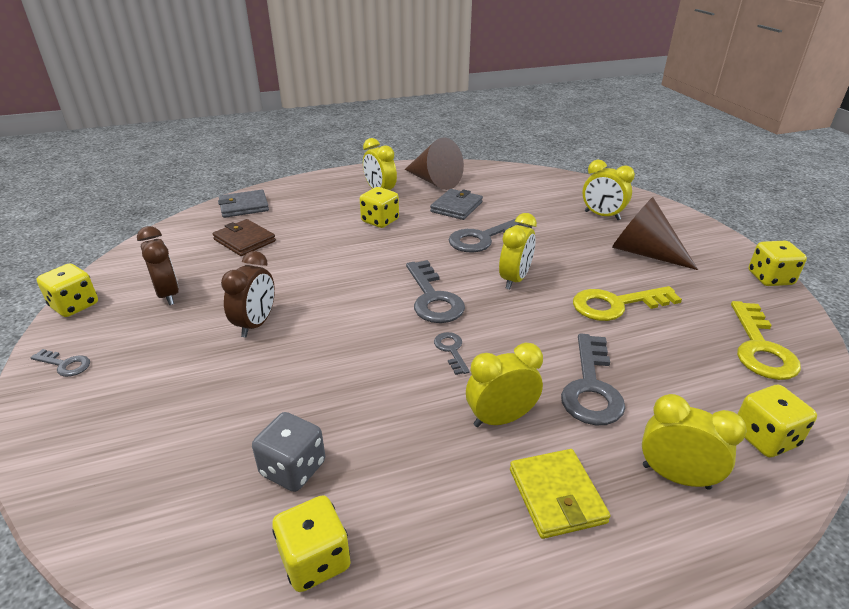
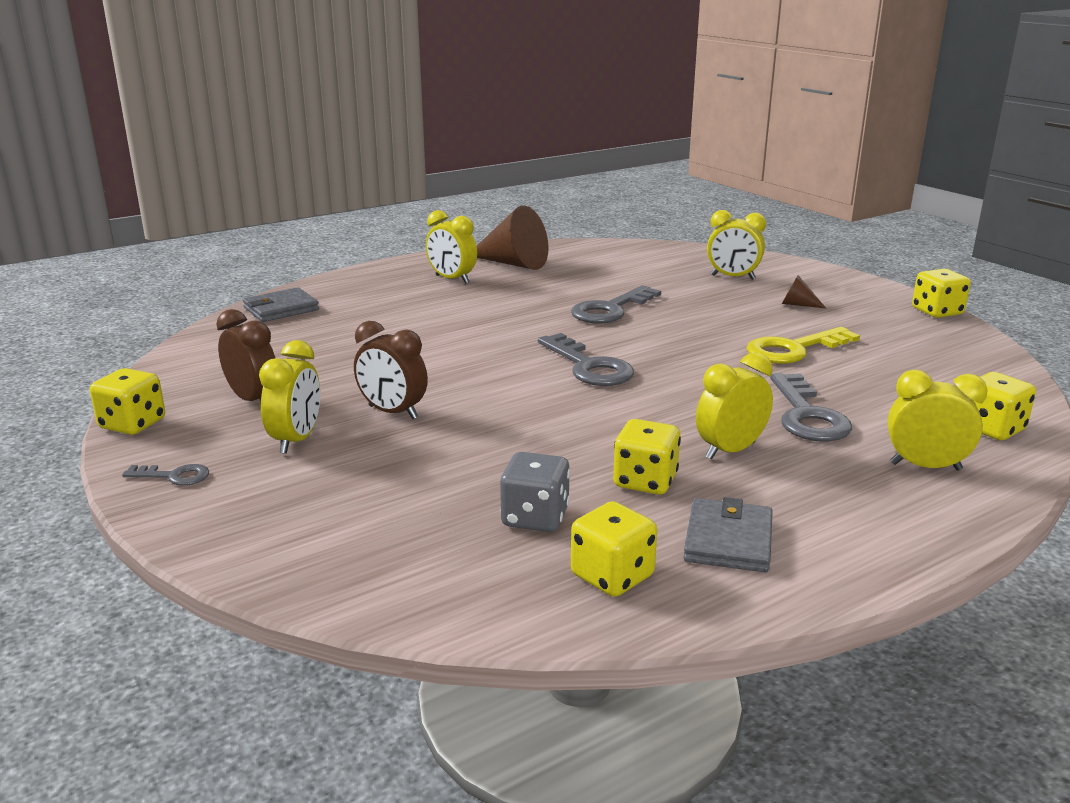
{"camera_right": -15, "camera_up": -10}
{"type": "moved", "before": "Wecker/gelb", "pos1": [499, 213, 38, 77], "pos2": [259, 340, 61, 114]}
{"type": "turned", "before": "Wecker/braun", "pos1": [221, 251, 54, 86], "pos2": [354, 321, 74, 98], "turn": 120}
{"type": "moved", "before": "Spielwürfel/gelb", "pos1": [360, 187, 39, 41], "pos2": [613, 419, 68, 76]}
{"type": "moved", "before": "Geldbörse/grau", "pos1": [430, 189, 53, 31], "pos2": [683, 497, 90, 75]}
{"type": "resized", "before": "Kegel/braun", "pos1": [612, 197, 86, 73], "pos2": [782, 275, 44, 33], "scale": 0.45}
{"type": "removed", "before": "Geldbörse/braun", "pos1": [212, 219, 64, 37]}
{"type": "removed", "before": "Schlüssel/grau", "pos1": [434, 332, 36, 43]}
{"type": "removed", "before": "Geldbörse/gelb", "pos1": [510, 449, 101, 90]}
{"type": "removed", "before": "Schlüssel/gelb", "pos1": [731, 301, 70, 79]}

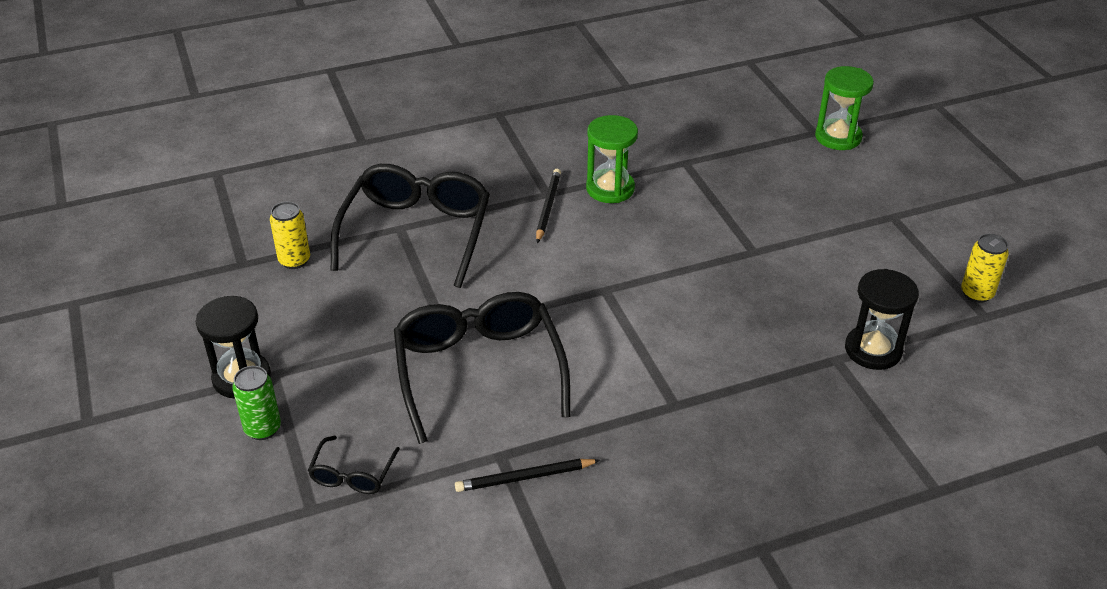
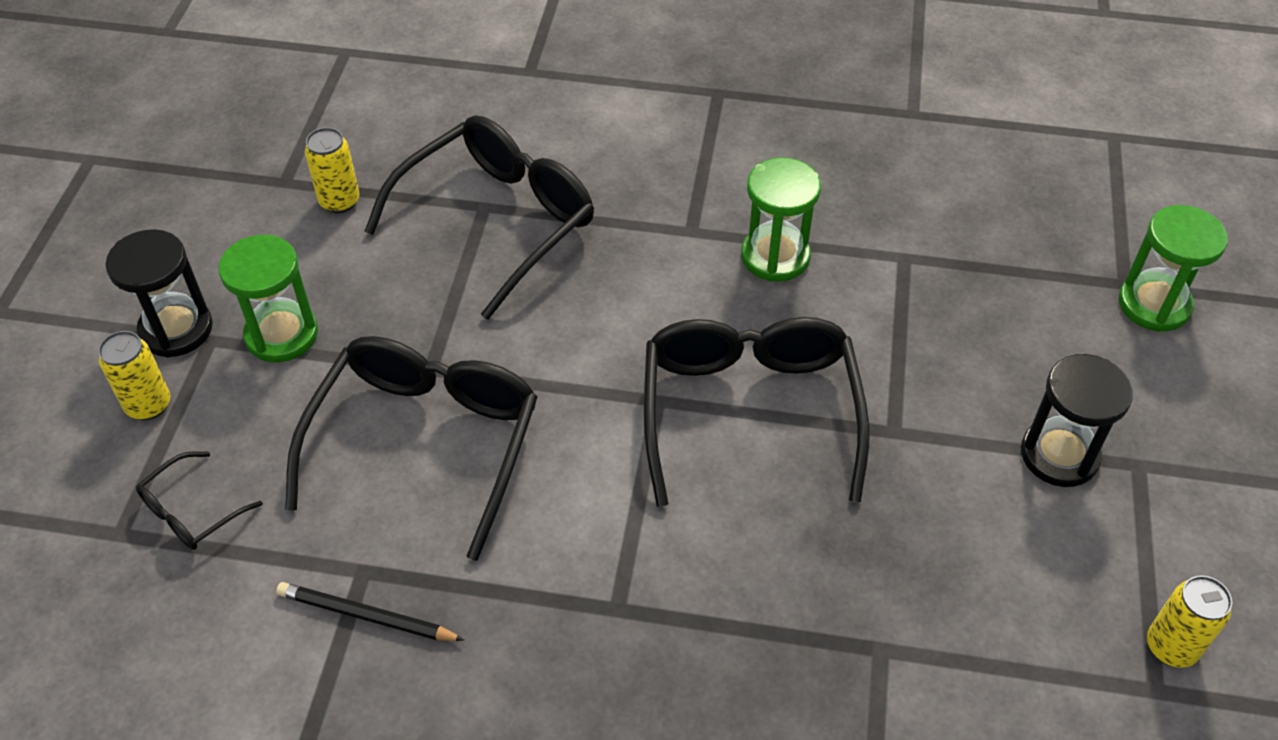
{"camera_right": 30, "camera_up": 10}
{"type": "recoloured", "before": "Dose/grün", "after": "Dose/gelb", "pos1": [232, 366, 49, 74], "pos2": [98, 331, 72, 89]}
{"type": "added", "after": "Sanduhr/grün", "pos2": [219, 235, 99, 127]}
{"type": "added", "after": "Brille/schwarz", "pos2": [644, 317, 225, 190]}
{"type": "moved", "before": "Sanduhr/schwarz", "pos1": [845, 269, 74, 101], "pos2": [1021, 354, 112, 133]}
{"type": "removed", "before": "Bleistift/schwarz", "pos1": [536, 169, 25, 74]}

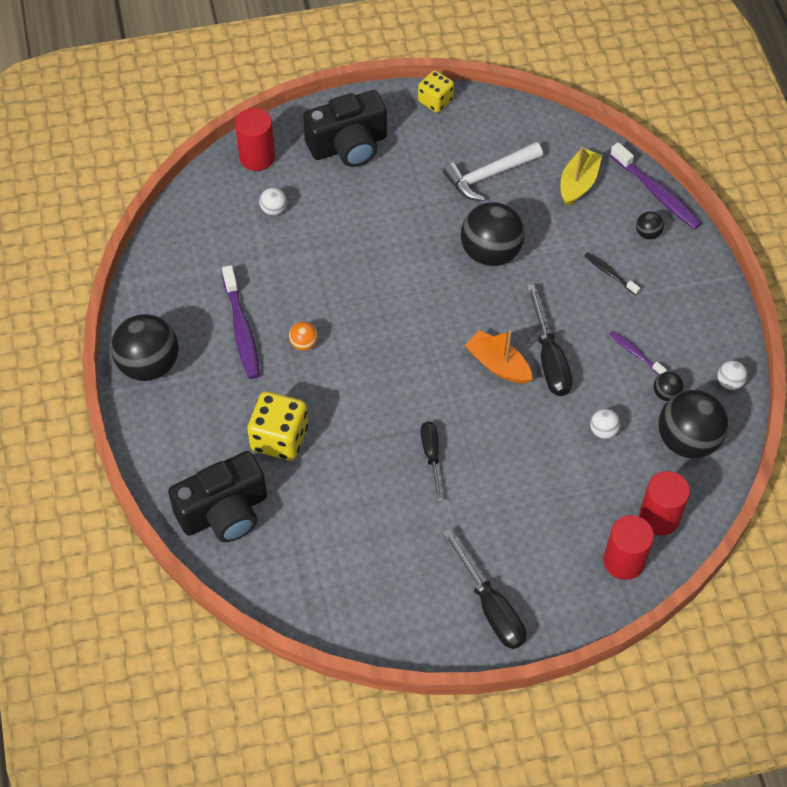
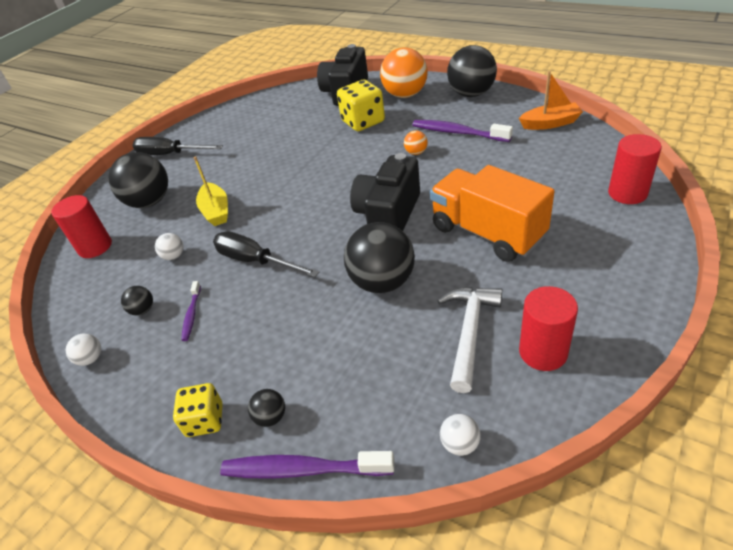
{"camera_right": 140, "camera_up": -15}
{"type": "moved", "before": "Ball/schwarz", "pos1": [659, 390, 69, 69], "pos2": [109, 152, 59, 56]}
{"type": "moved", "before": "Spielwürfel/gelb", "pos1": [418, 70, 36, 43], "pos2": [173, 383, 49, 54]}
{"type": "turned", "before": "Zahnbürste/lila", "pos1": [609, 331, 58, 44], "pos2": [181, 281, 20, 60], "turn": 90}
{"type": "moved", "before": "Boot/gelb", "pos1": [561, 147, 41, 59], "pos2": [193, 156, 35, 70]}
{"type": "moved", "before": "Kamera/schwarz", "pos1": [303, 90, 84, 77], "pos2": [350, 153, 70, 78]}
{"type": "added", "after": "Ball/orange", "pos2": [380, 47, 48, 51]}
{"type": "added", "after": "Lastwagen/orange", "pos2": [430, 165, 125, 97]}
{"type": "moved", "before": "Ball/weiß", "pos1": [259, 188, 28, 27], "pos2": [440, 414, 41, 42]}
{"type": "moved", "before": "Boot/orange", "pos1": [465, 330, 68, 54], "pos2": [519, 71, 64, 59]}
{"type": "moved", "before": "Vollzylinder/rot", "pos1": [604, 515, 50, 65], "pos2": [519, 286, 59, 85]}
{"type": "removed", "before": "Schraubenzieher/schwarz", "pos1": [421, 421, 21, 81]}
{"type": "removed", "before": "Zahnbürste/schwarz", "pos1": [584, 252, 56, 43]}

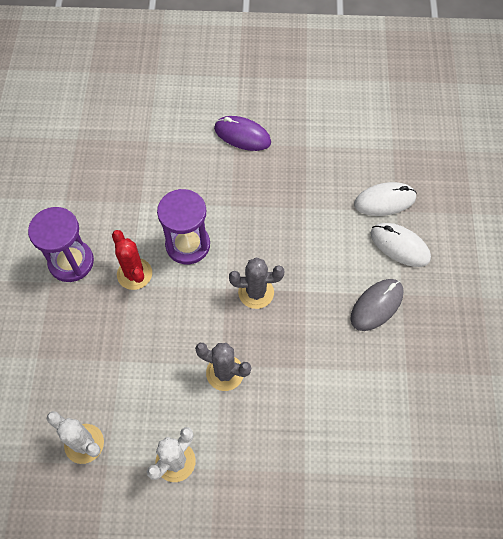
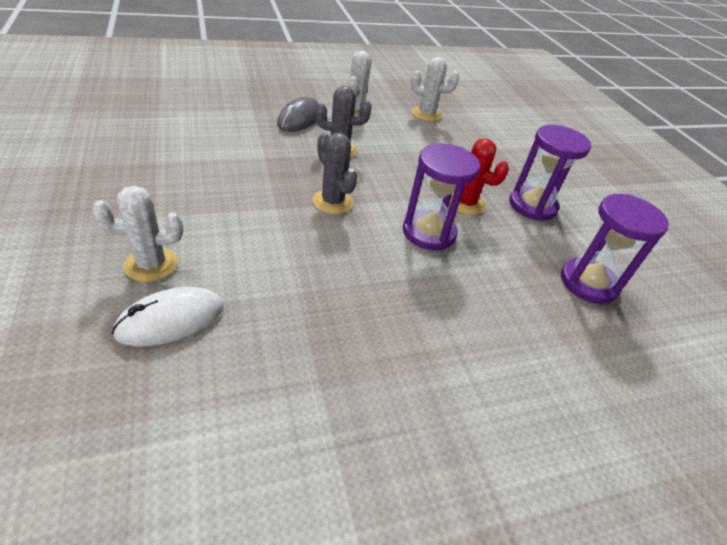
{"camera_right": 155, "camera_up": -20}
{"type": "replaced", "before": "Computermaus/weiß", "after": "Kaktus/weiß", "pos1": [371, 223, 60, 44], "pos2": [92, 186, 91, 96]}
{"type": "moved", "before": "Computermaus/grau", "pos1": [350, 279, 54, 52], "pos2": [277, 97, 42, 35]}
{"type": "turned", "before": "Kaktus/grau", "pos1": [229, 257, 55, 52], "pos2": [312, 133, 45, 81], "turn": 75}
{"type": "added", "after": "Sanduhr/lila", "pos2": [561, 194, 108, 110]}
{"type": "removed", "before": "Computermaus/lila", "pos1": [214, 116, 57, 35]}

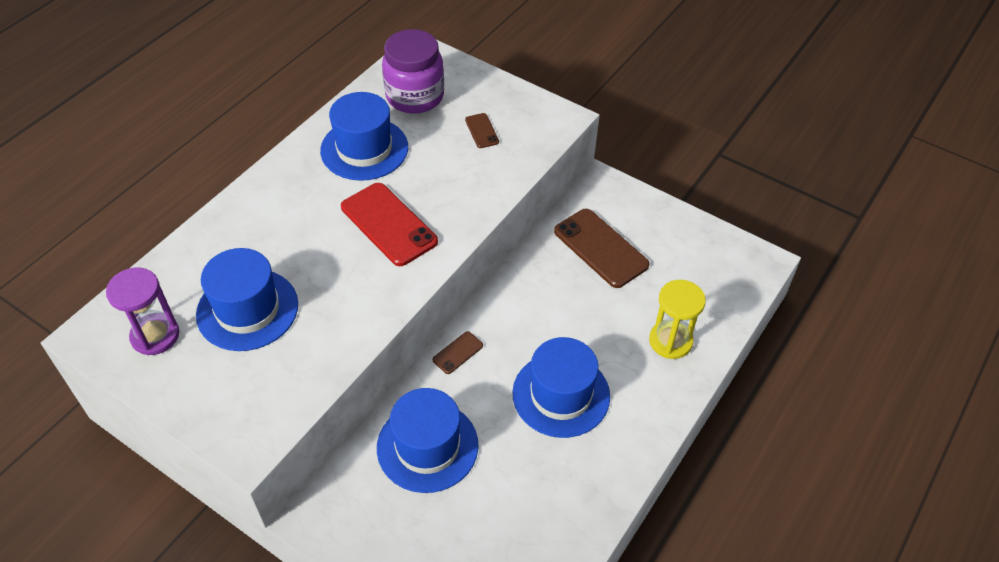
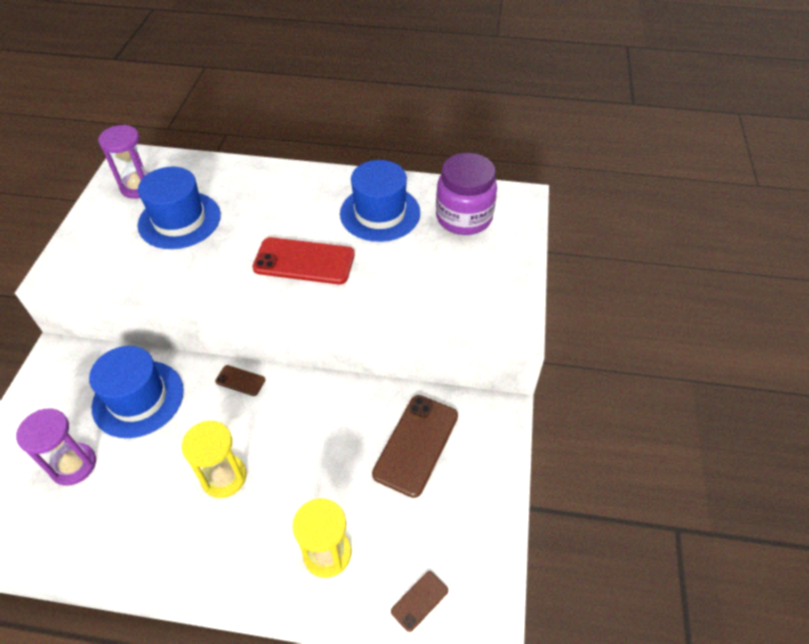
{"camera_right": 65, "camera_up": 0}
{"type": "added", "after": "Sanduhr/lila", "pos2": [16, 408, 80, 78]}
{"type": "replaced", "before": "Hut/blau", "after": "Sanduhr/gelb", "pos1": [512, 337, 98, 101], "pos2": [182, 421, 64, 77]}
{"type": "turned", "before": "Handy/rot", "pos1": [341, 183, 97, 83], "pos2": [253, 237, 102, 47], "turn": 75}
{"type": "moved", "before": "Handy/braun", "pos1": [465, 113, 34, 35], "pos2": [391, 571, 57, 61]}

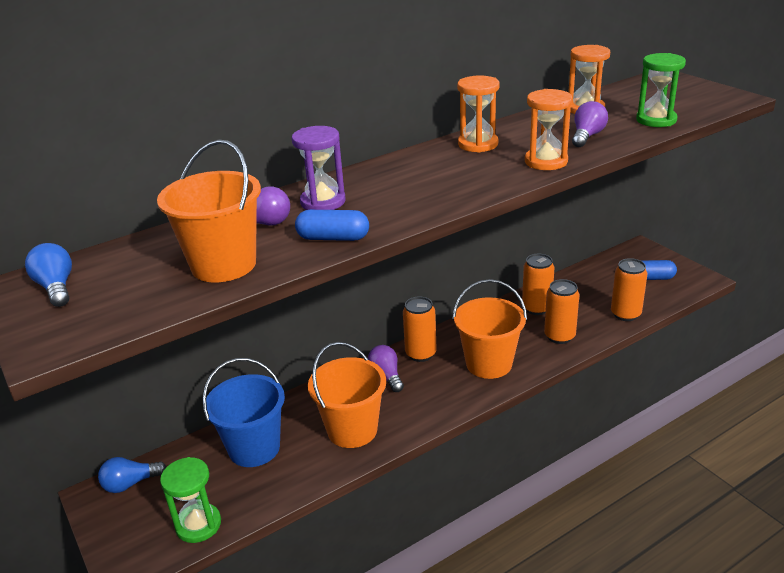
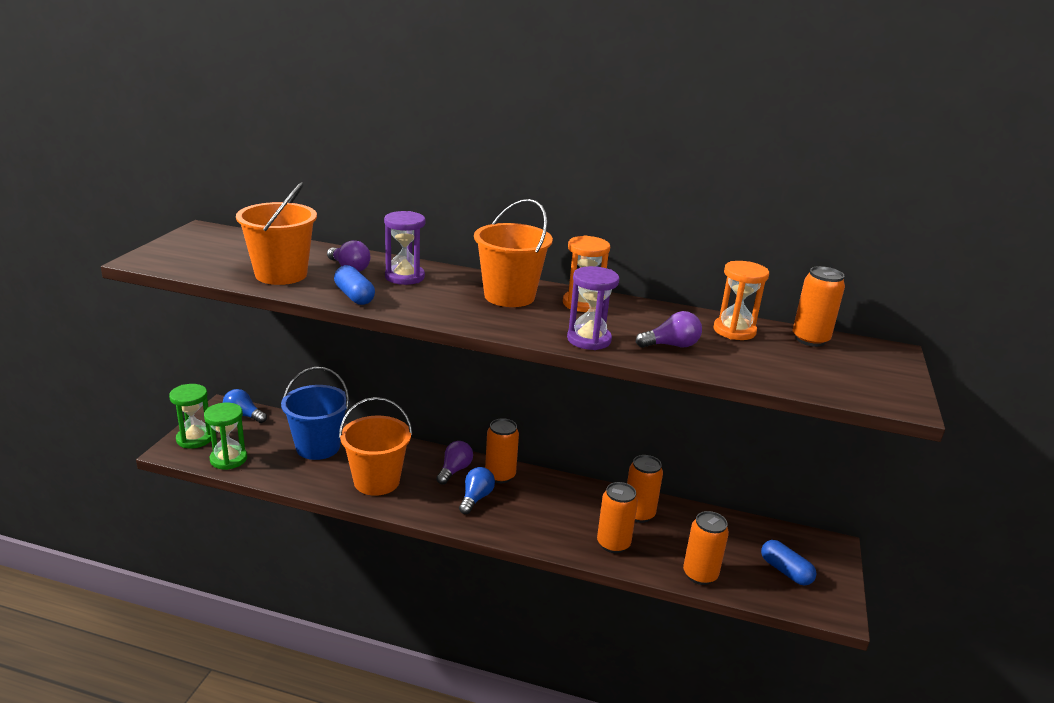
{"camera_right": 45, "camera_up": -5}
{"type": "moved", "before": "Sanduhr/grün", "pos1": [636, 53, 50, 74], "pos2": [169, 384, 42, 65]}
{"type": "moved", "before": "Glühbirne/blau", "pos1": [25, 243, 47, 64], "pos2": [459, 467, 36, 47]}
{"type": "moved", "before": "Eimer/orange", "pos1": [453, 279, 74, 100], "pos2": [474, 199, 79, 108]}
{"type": "recoloured", "before": "Sanduhr/orange", "after": "Sanduhr/lila", "pos1": [525, 89, 48, 81], "pos2": [567, 266, 52, 84]}
{"type": "added", "after": "Dose/orange", "pos2": [793, 266, 52, 81]}

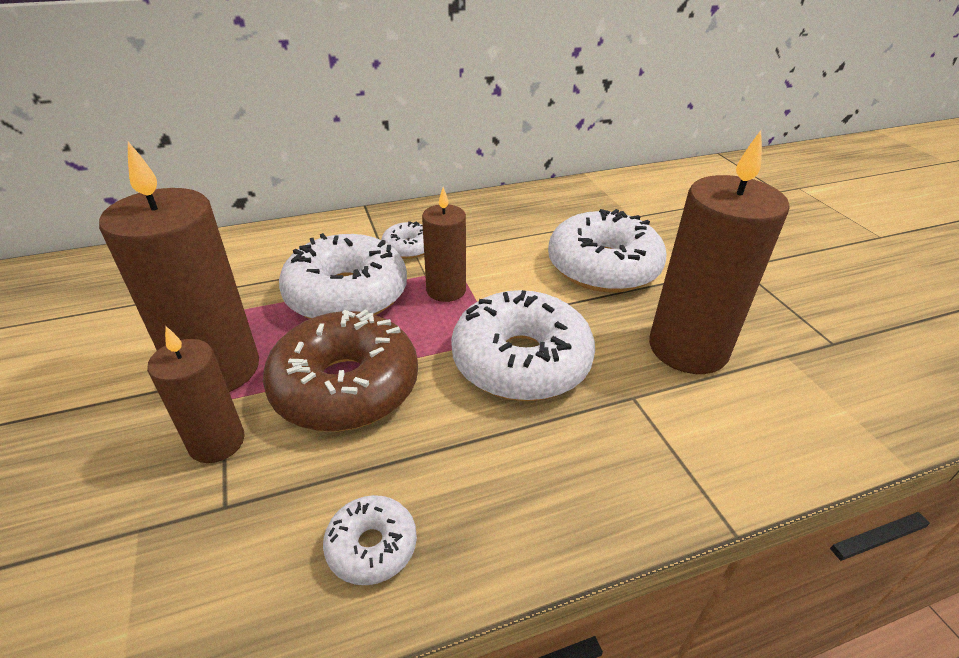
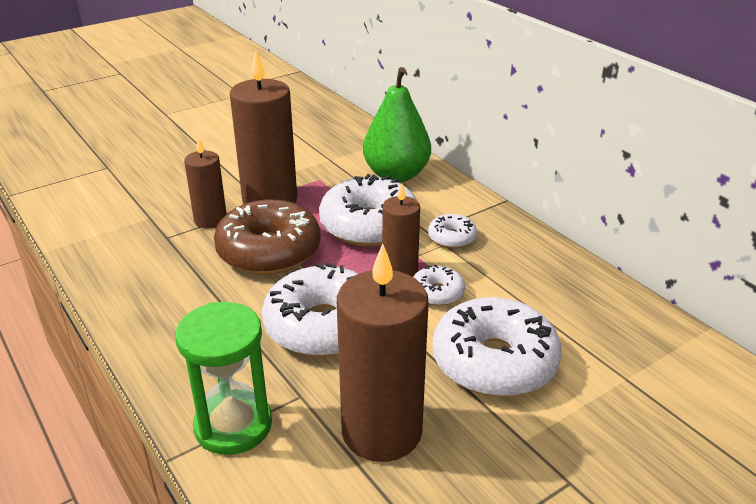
{"camera_right": 75, "camera_up": -5}
{"type": "added", "after": "Sanduhr/grün", "pos2": [175, 302, 97, 153]}
{"type": "added", "after": "Birne/grün", "pos2": [363, 67, 68, 115]}
{"type": "moved", "before": "Donut/weiß", "pos1": [323, 495, 94, 90], "pos2": [413, 265, 52, 41]}

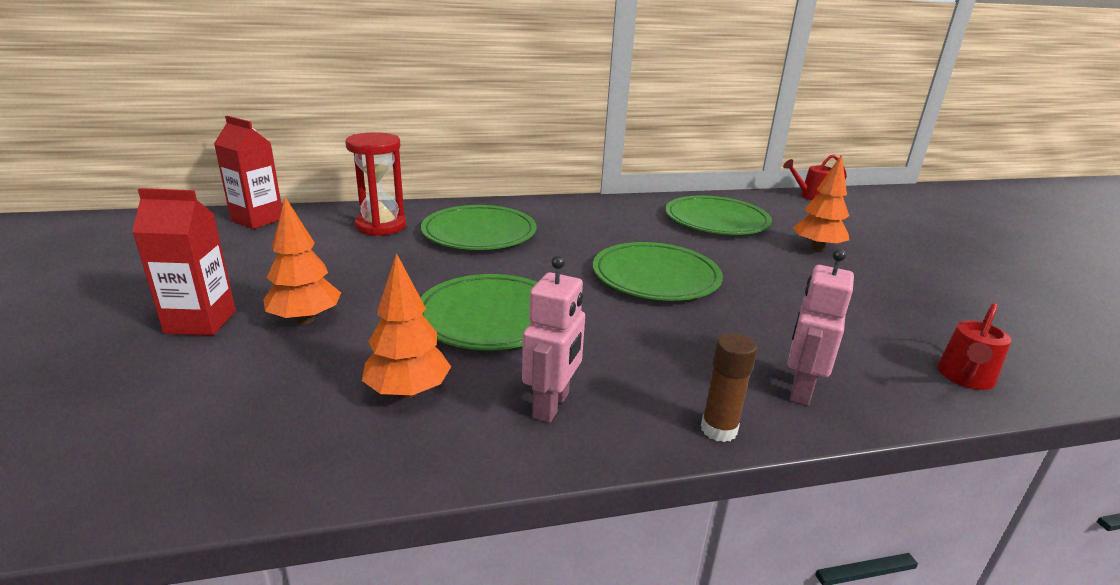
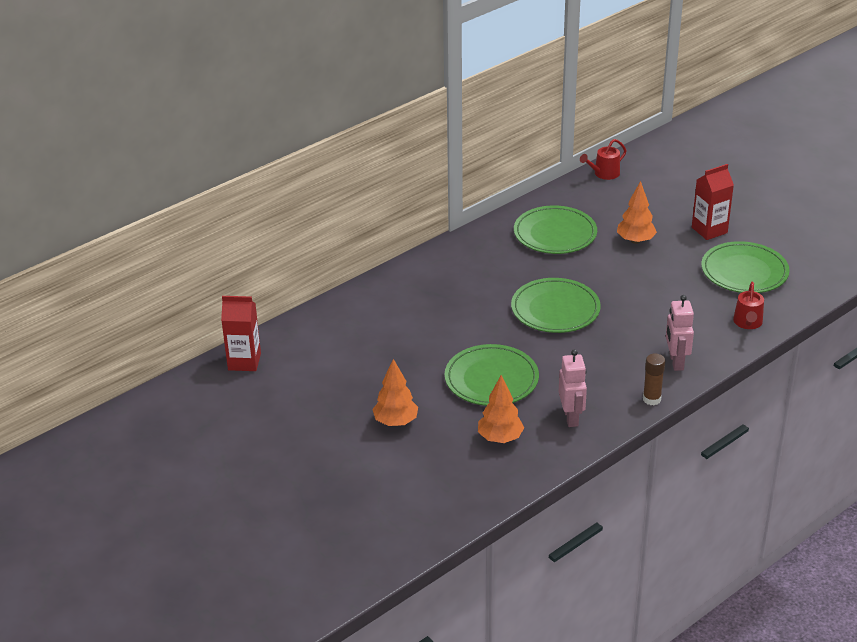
{"camera_right": -25, "camera_up": 10}
{"type": "moved", "before": "Getränkekarton/rot", "pos1": [132, 188, 104, 148], "pos2": [692, 164, 42, 76]}
{"type": "moved", "before": "Teller/grün", "pos1": [421, 205, 115, 45], "pos2": [701, 241, 89, 52]}
{"type": "removed", "before": "Sanduhr/rot", "pos1": [345, 132, 61, 104]}

